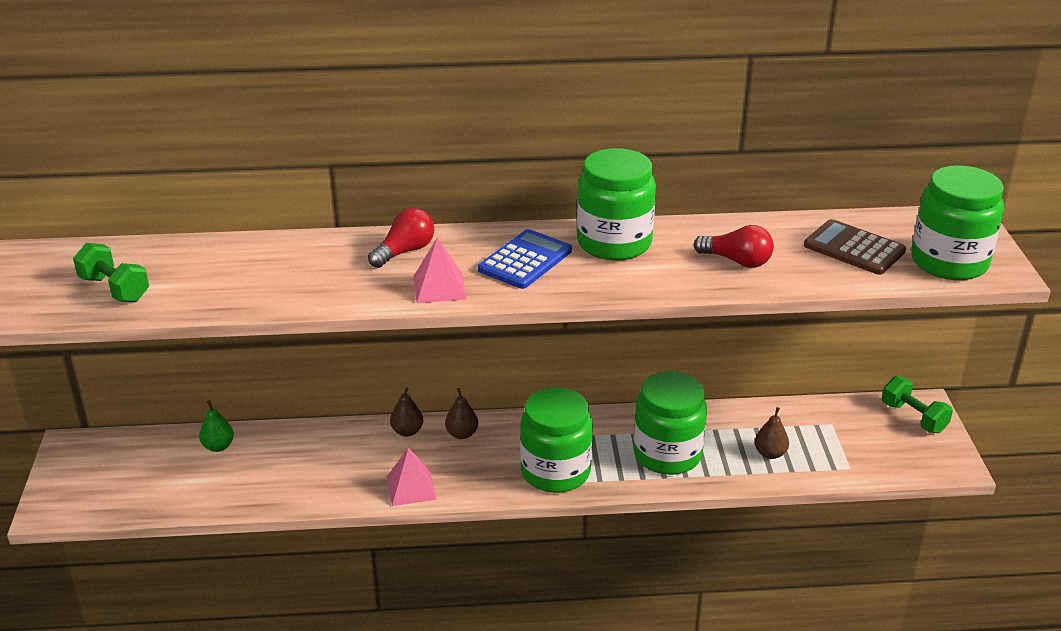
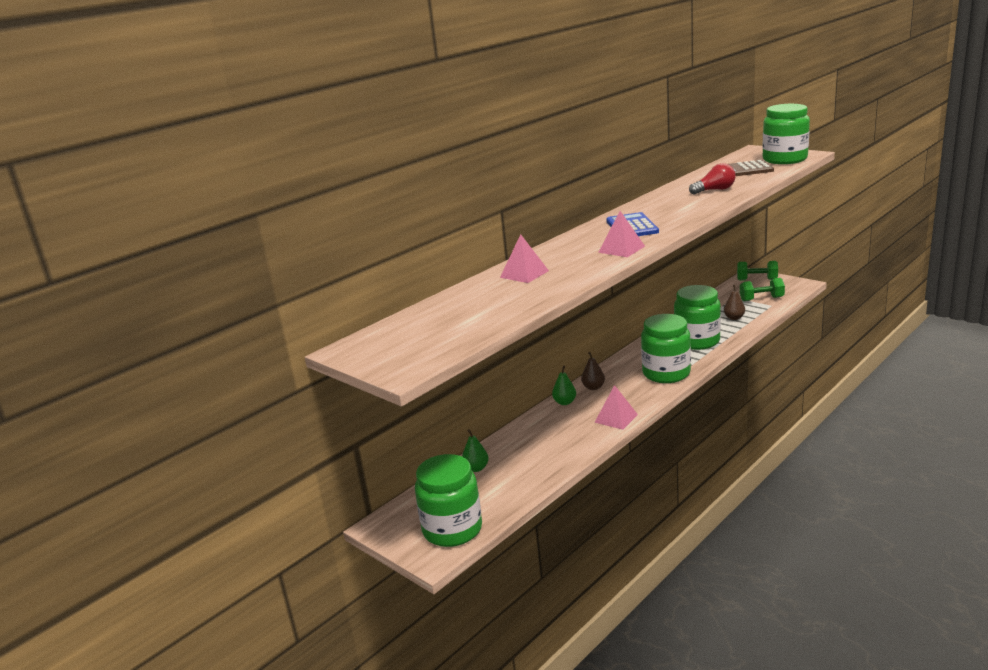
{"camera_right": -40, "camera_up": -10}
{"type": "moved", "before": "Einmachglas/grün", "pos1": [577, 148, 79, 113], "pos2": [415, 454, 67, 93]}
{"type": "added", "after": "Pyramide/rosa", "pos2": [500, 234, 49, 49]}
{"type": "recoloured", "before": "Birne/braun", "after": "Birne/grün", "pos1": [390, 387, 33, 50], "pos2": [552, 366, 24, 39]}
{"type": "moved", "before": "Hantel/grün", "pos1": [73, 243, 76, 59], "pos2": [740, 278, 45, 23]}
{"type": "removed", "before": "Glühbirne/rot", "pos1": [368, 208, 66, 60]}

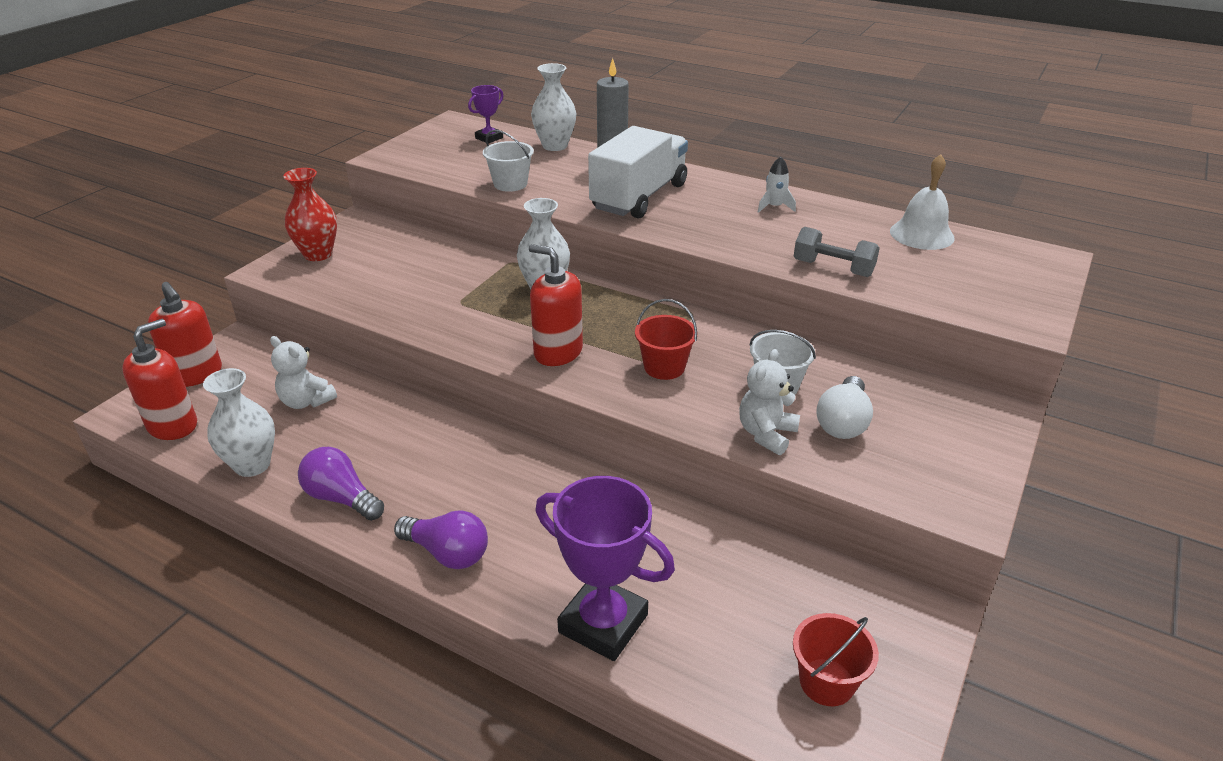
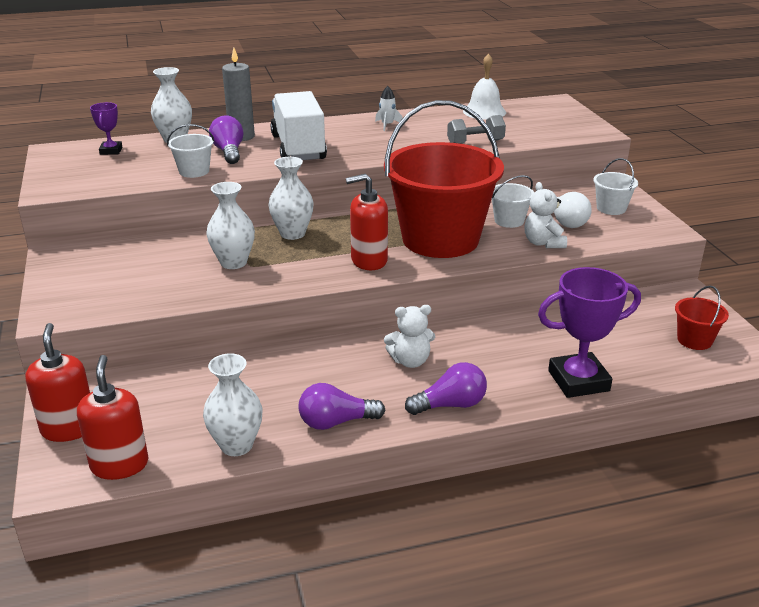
{"camera_right": -45, "camera_up": -5}
{"type": "turned", "before": "Seifenspender/rot", "pos1": [148, 282, 74, 105], "pos2": [25, 323, 65, 119], "turn": -105}
{"type": "added", "after": "Vase/weiß", "pos2": [206, 182, 49, 87]}
{"type": "added", "after": "Glühbirne/lila", "pos2": [209, 116, 35, 48]}
{"type": "resized", "before": "Eimer/rot", "pos1": [635, 299, 63, 81], "pos2": [384, 100, 120, 158], "scale": 2.48}
{"type": "moved", "before": "Teddybär/weiß", "pos1": [270, 336, 67, 73], "pos2": [384, 305, 51, 63]}
{"type": "added", "after": "Eimer/weiß", "pos2": [593, 158, 45, 57]}
{"type": "removed", "before": "Vase/rot", "pos1": [283, 168, 54, 93]}

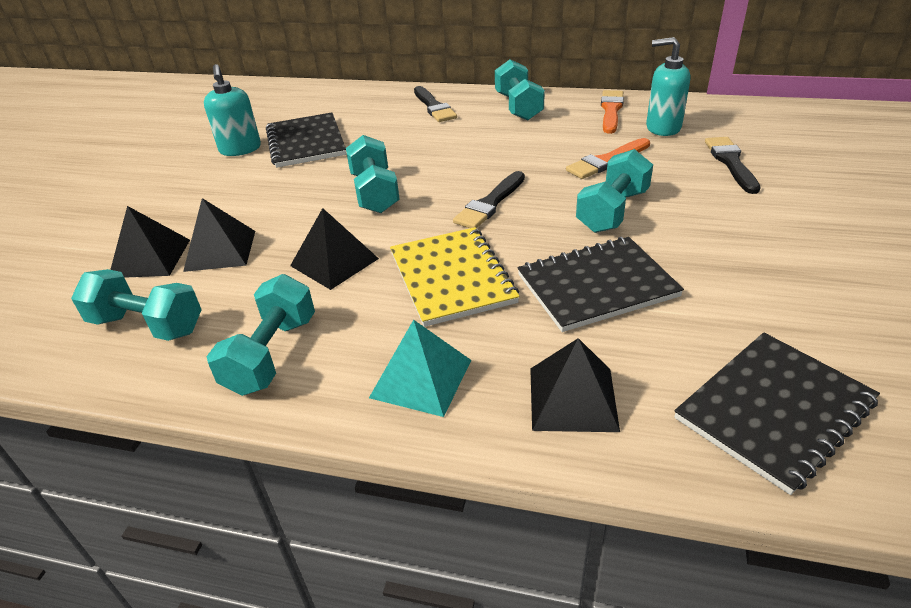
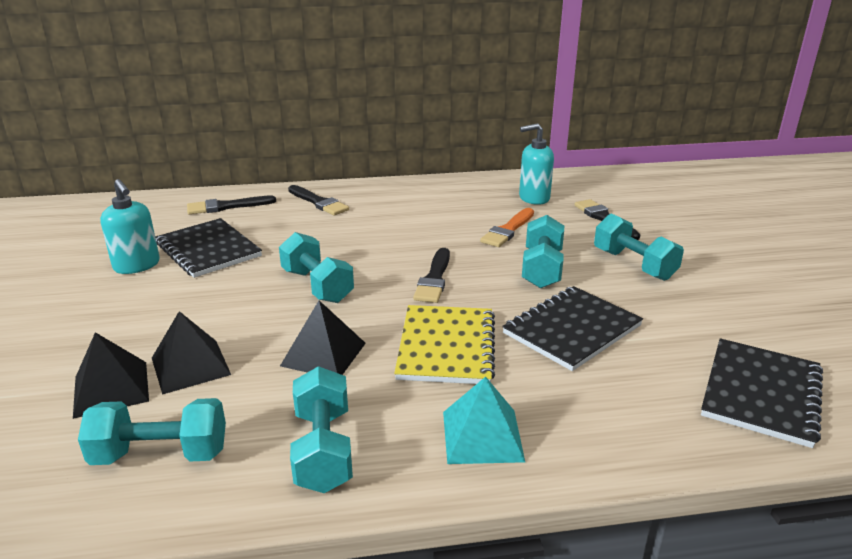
{"camera_right": -25, "camera_up": -10}
{"type": "added", "after": "Pinsel/schwarz", "pos2": [187, 195, 89, 19]}
{"type": "turned", "before": "Notizbuch/gelb", "pos1": [390, 227, 130, 100], "pos2": [394, 305, 101, 79], "turn": 45}
{"type": "moved", "before": "Hantel/türkis", "pos1": [495, 59, 50, 62], "pos2": [594, 213, 90, 68]}
{"type": "removed", "before": "Pyramide/schwarz", "pos1": [530, 338, 90, 94]}
{"type": "removed", "before": "Pinsel/orange", "pos1": [601, 90, 23, 44]}

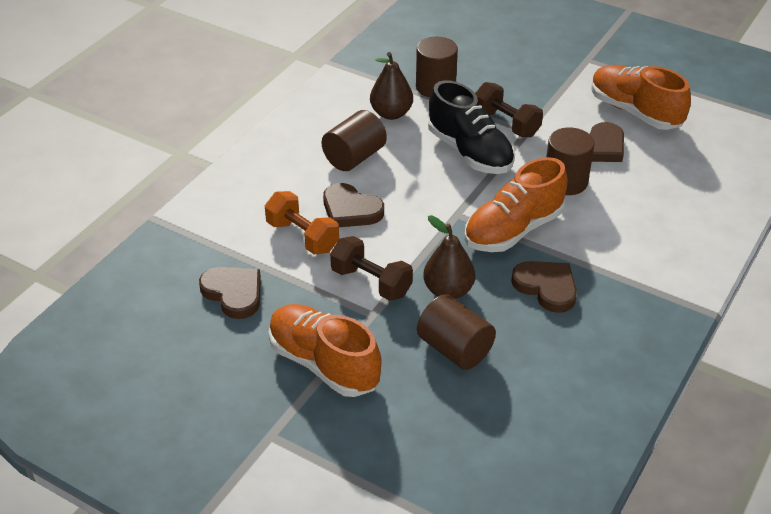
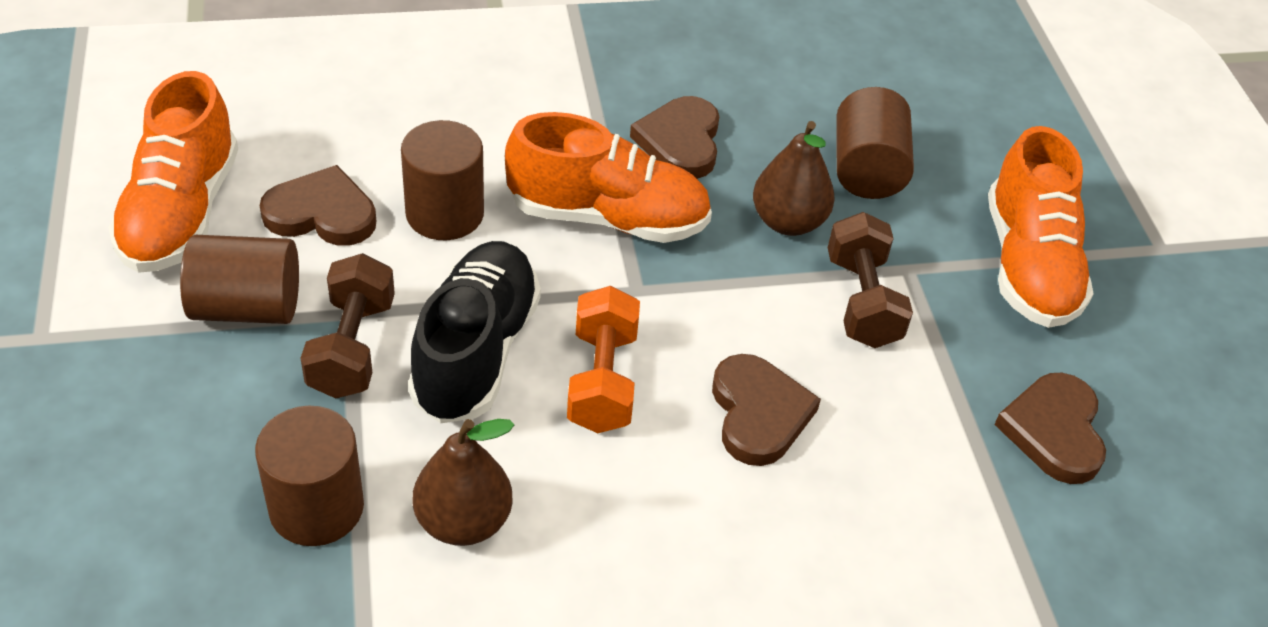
{"camera_right": -135, "camera_up": 5}
{"type": "moved", "before": "Vollzylinder/braun", "pos1": [322, 110, 65, 61], "pos2": [180, 235, 119, 89]}
{"type": "moved", "before": "Hantel/orange", "pos1": [265, 191, 74, 63], "pos2": [567, 286, 73, 147]}

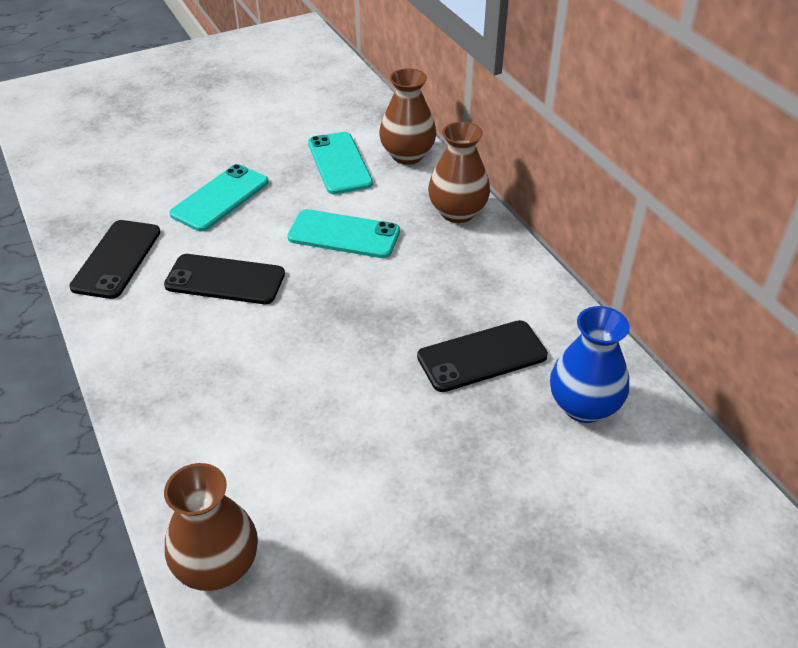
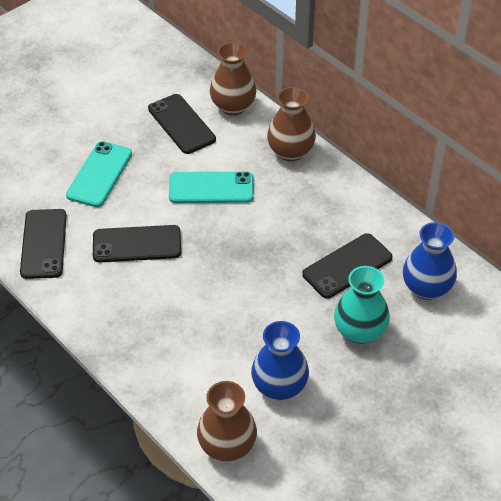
{"camera_right": -15, "camera_up": 5}
{"type": "recoloured", "before": "Handy/türkis", "after": "Handy/schwarz", "pos1": [308, 132, 65, 62], "pos2": [148, 94, 68, 60]}
{"type": "added", "after": "Vase/blau", "pos2": [251, 321, 58, 79]}
{"type": "added", "after": "Vase/türkis", "pos2": [334, 266, 56, 78]}

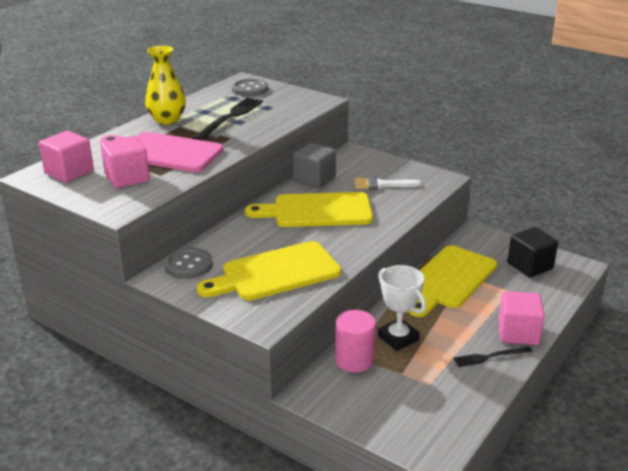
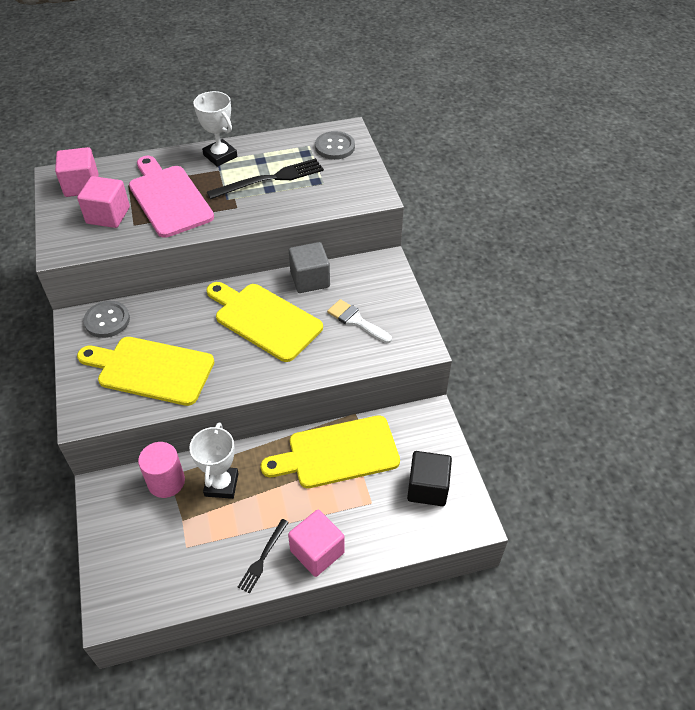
{"camera_right": 40, "camera_up": 20}
{"type": "replaced", "before": "Vase/gelb", "after": "Pokal/weiß", "pos1": [145, 46, 41, 78], "pos2": [193, 91, 44, 76]}
{"type": "turned", "before": "Gabel/schwarz", "pos1": [453, 347, 80, 20], "pos2": [238, 519, 51, 74], "turn": -90}

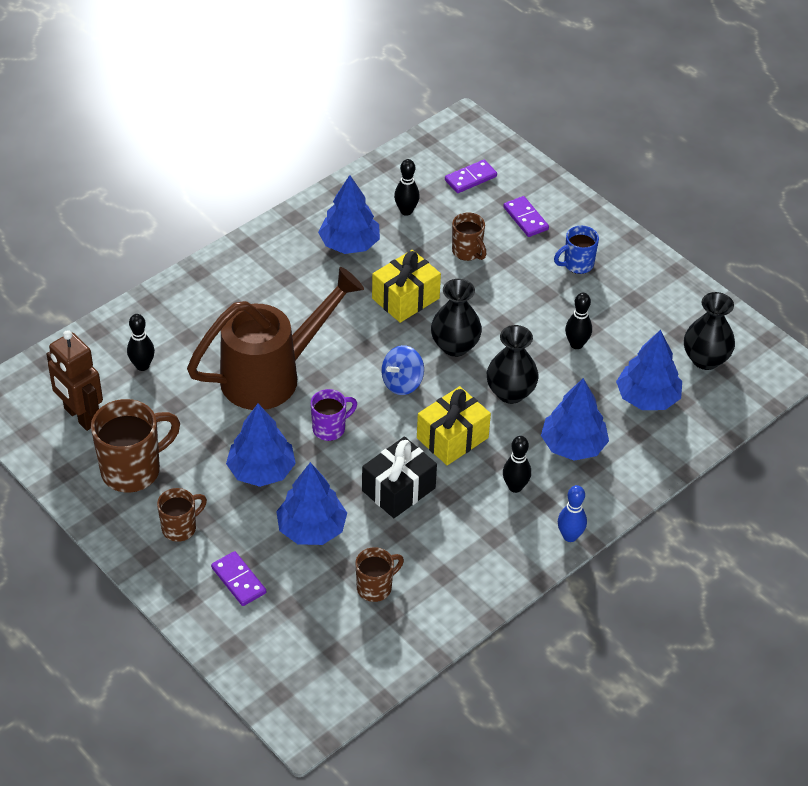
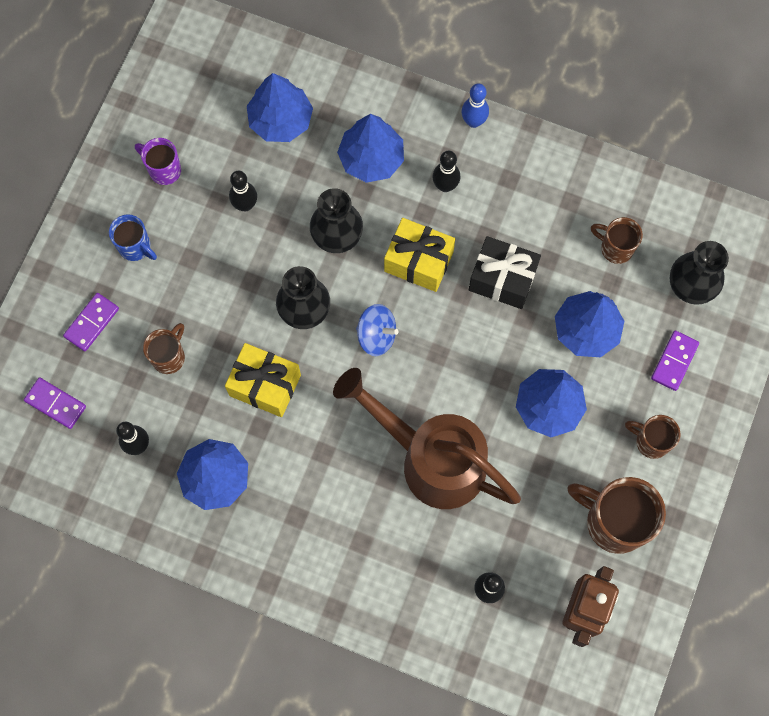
{"camera_right": -115, "camera_up": 25}
{"type": "moved", "before": "Tasse/lila", "pos1": [311, 389, 46, 52], "pos2": [135, 138, 46, 47]}
{"type": "moved", "before": "Vase/schwarz", "pos1": [684, 292, 51, 78], "pos2": [670, 241, 59, 64]}

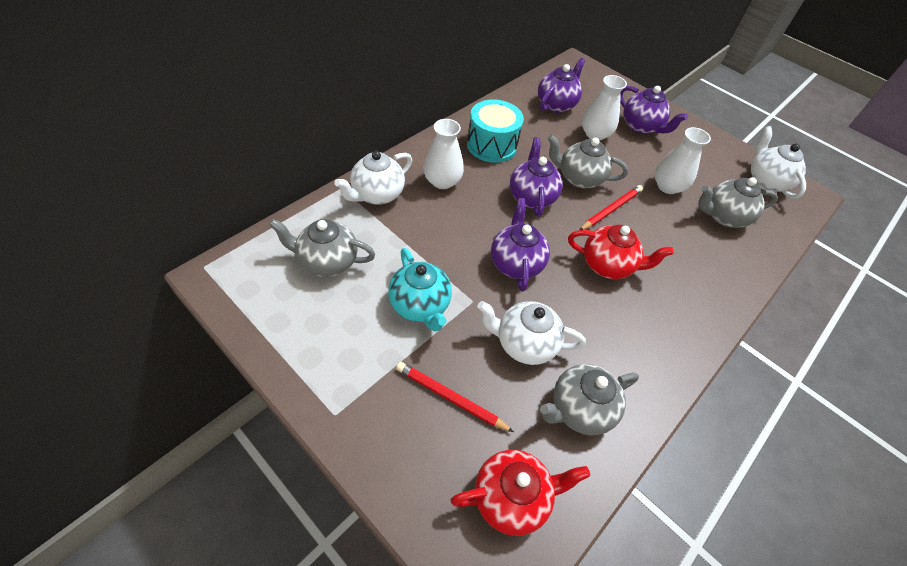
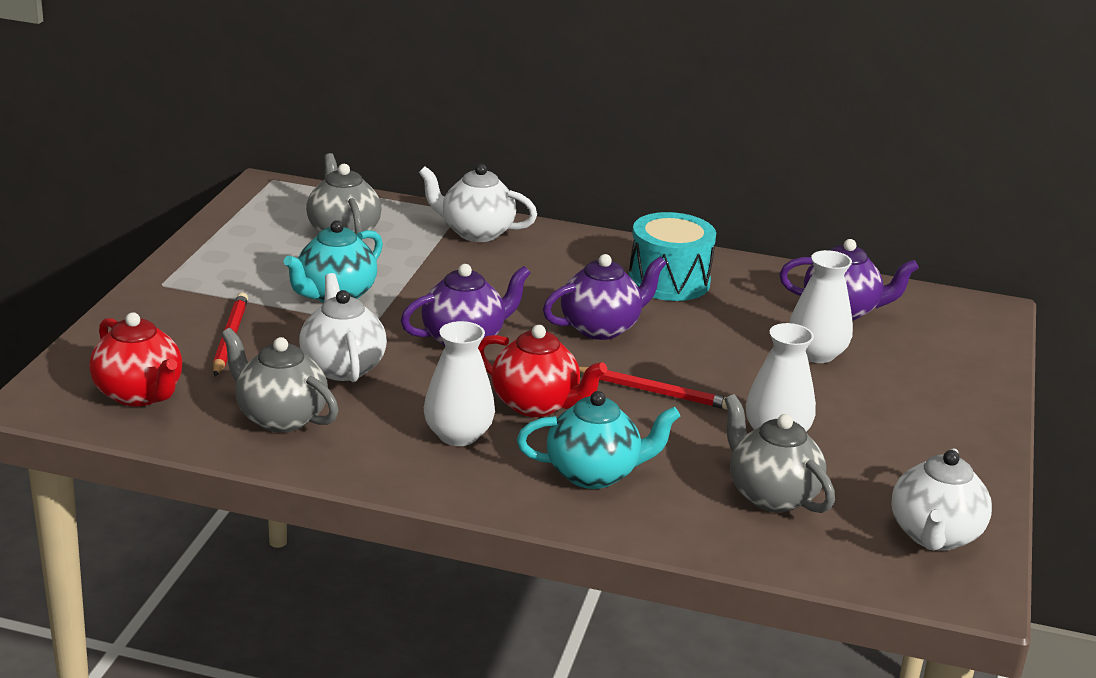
{"camera_right": 65, "camera_up": -25}
{"type": "moved", "before": "Vase/weiß", "pos1": [424, 119, 40, 70], "pos2": [424, 321, 71, 125]}
{"type": "turned", "before": "Teekanne/rot", "pos1": [568, 225, 106, 54], "pos2": [478, 325, 129, 92], "turn": -45}
{"type": "added", "after": "Teekanne/türkis", "pos2": [517, 391, 163, 98]}
{"type": "turned", "before": "Teekanne/weiß", "pos1": [751, 126, 55, 73], "pos2": [891, 448, 101, 103], "turn": 150}
{"type": "removed", "before": "Teekanne/grau", "pos1": [547, 134, 81, 54]}
{"type": "removed", "before": "Teekanne/lila", "pos1": [620, 86, 68, 48]}

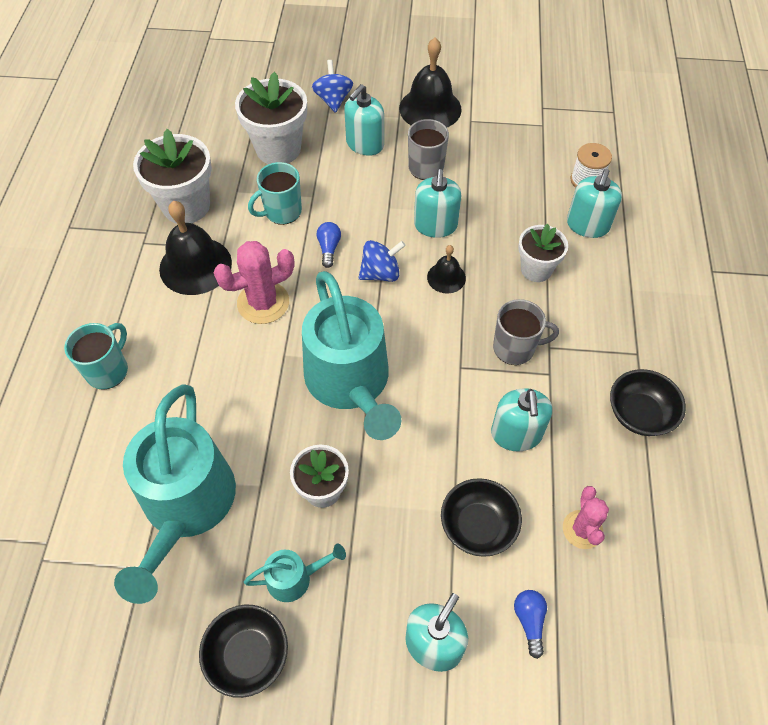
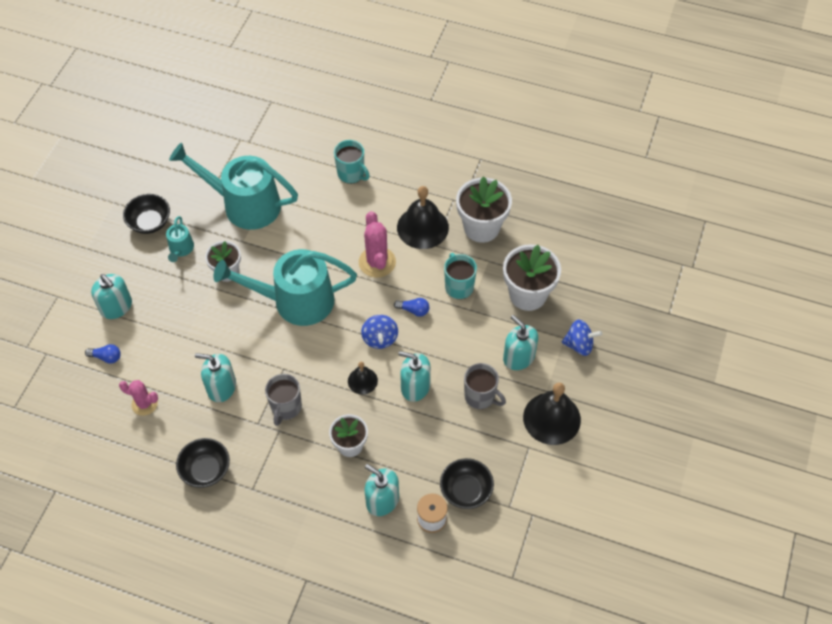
{"camera_right": 105, "camera_up": 0}
{"type": "moved", "before": "Schüssel/schwarz", "pos1": [441, 478, 81, 79], "pos2": [440, 458, 54, 51]}

